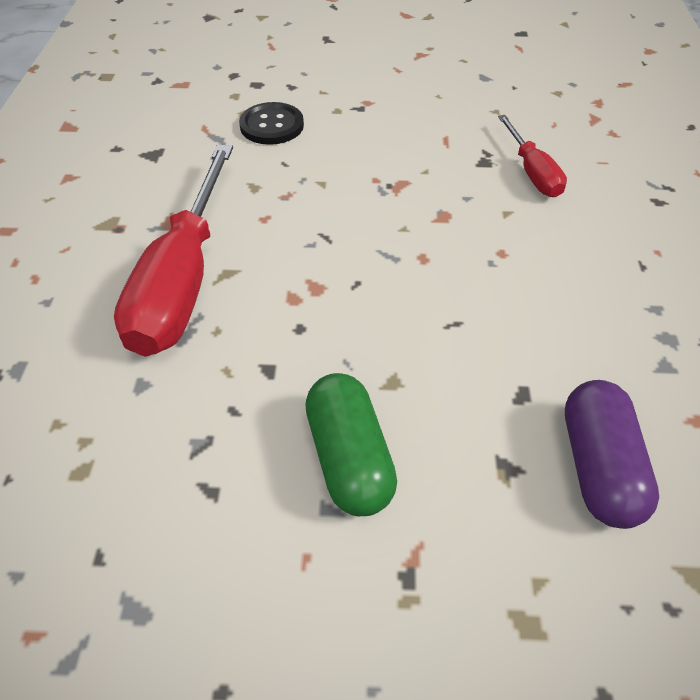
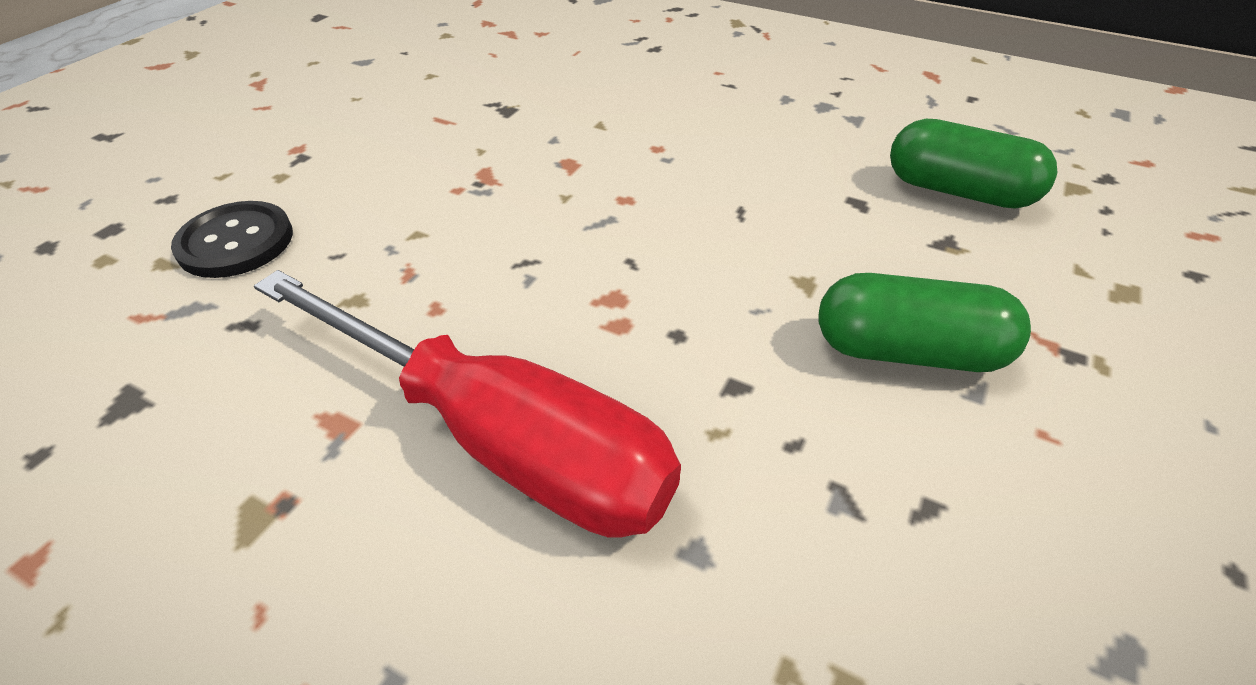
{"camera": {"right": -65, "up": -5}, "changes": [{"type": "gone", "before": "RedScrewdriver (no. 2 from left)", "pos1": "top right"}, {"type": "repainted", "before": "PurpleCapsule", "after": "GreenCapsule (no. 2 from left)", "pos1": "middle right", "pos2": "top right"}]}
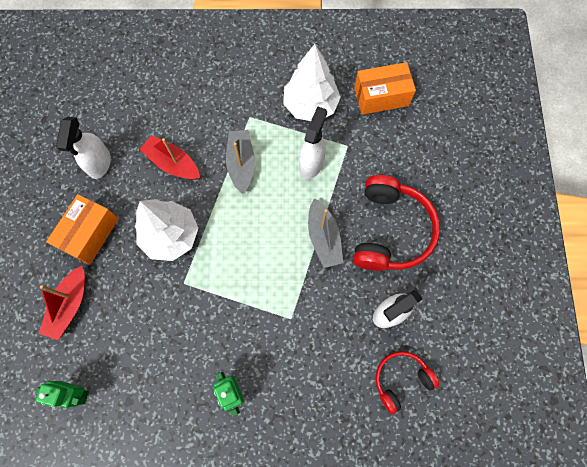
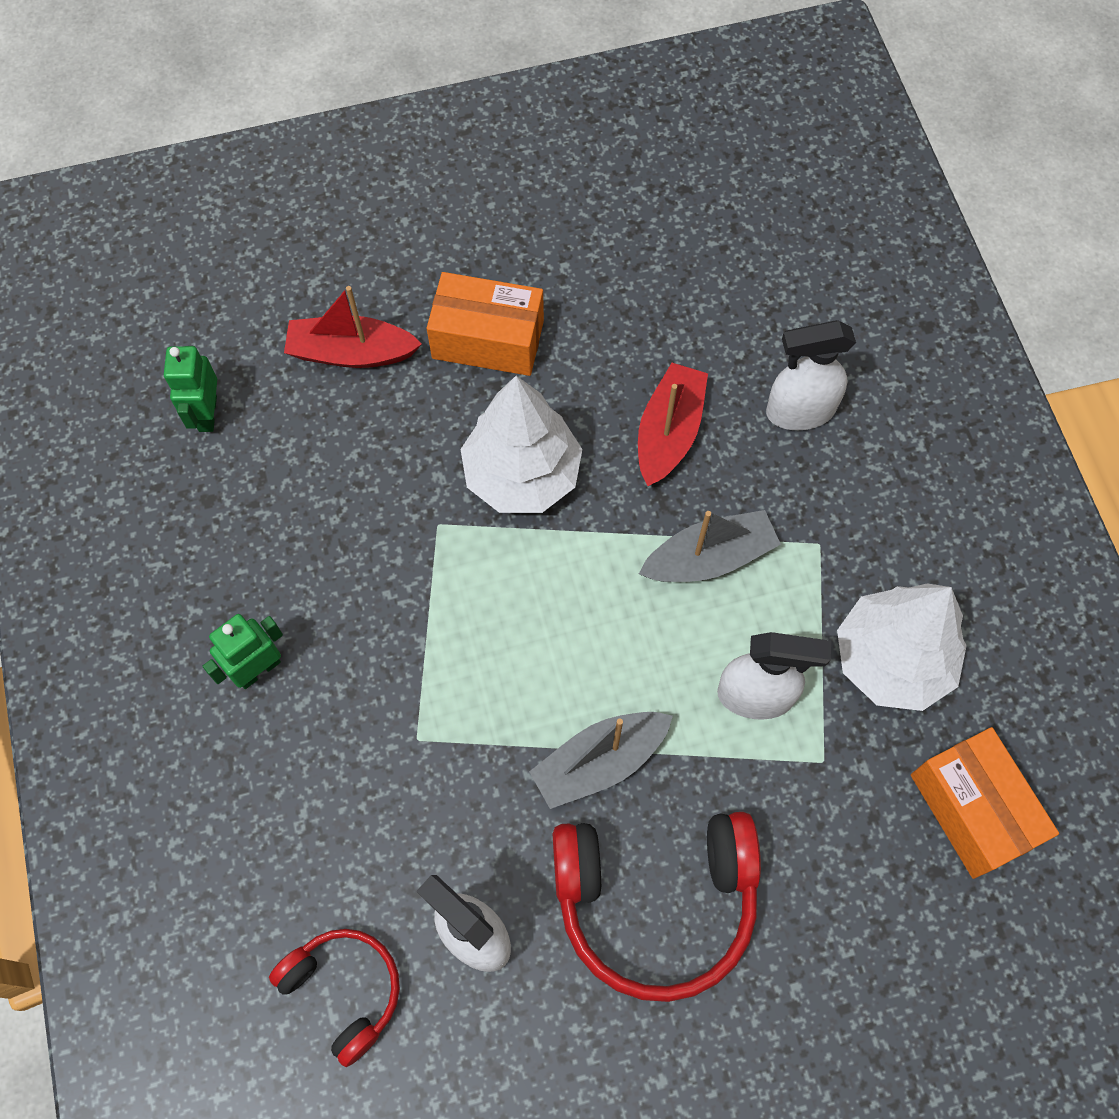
{"camera": {"right": 75, "up": -5}, "changes": [{"type": "shifted", "before": "WhiteSprayBottle (no. 1 from left in the first image)", "after": "WhiteSprayBottle (no. 3 from left)", "pos1": "top left", "pos2": "middle right"}]}
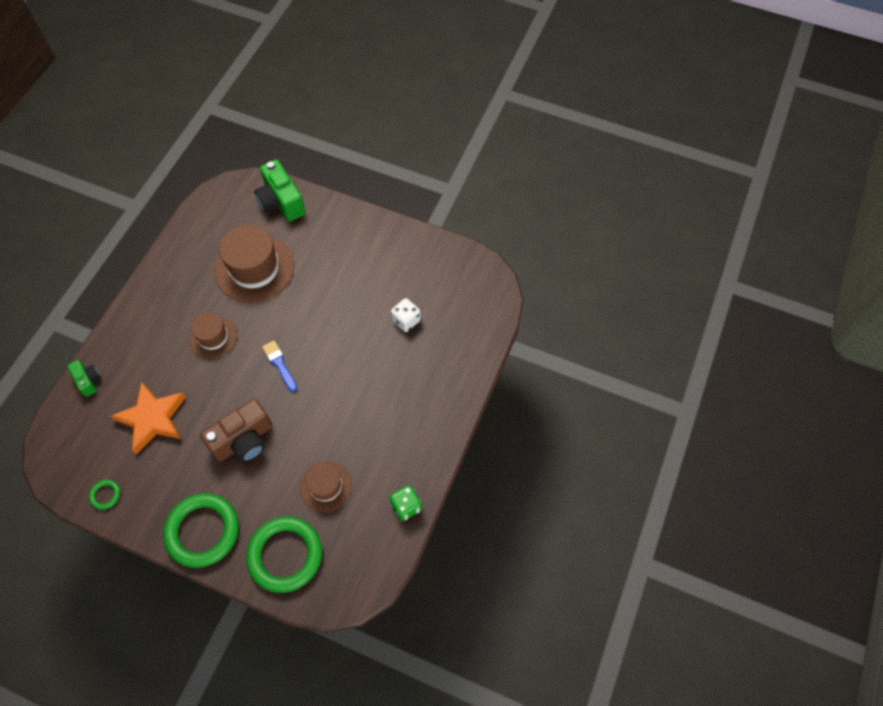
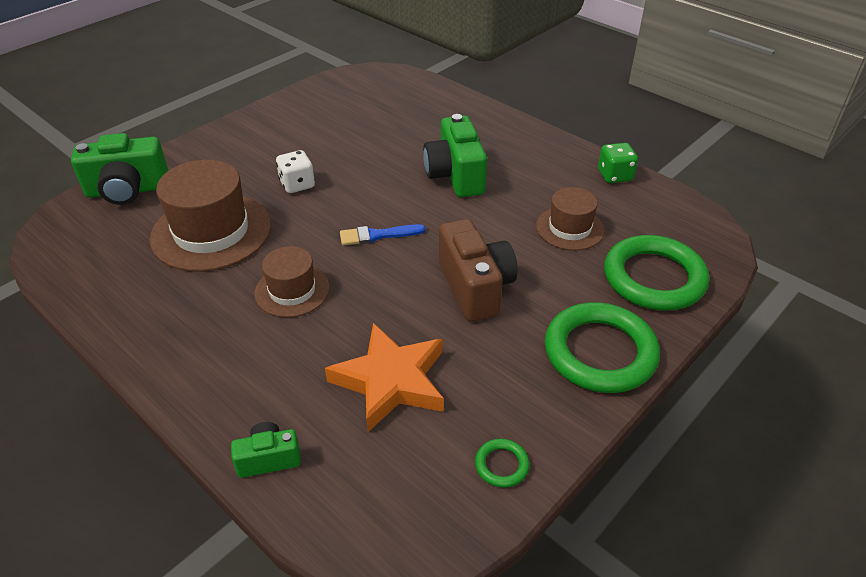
{"camera": {"right": -70, "up": -20}, "changes": [{"type": "shifted", "before": "WhiteDice", "pos1": "centre", "pos2": "top centre"}, {"type": "new", "after": "GreenCamera (no. 3 from left)", "pos2": "top centre"}]}
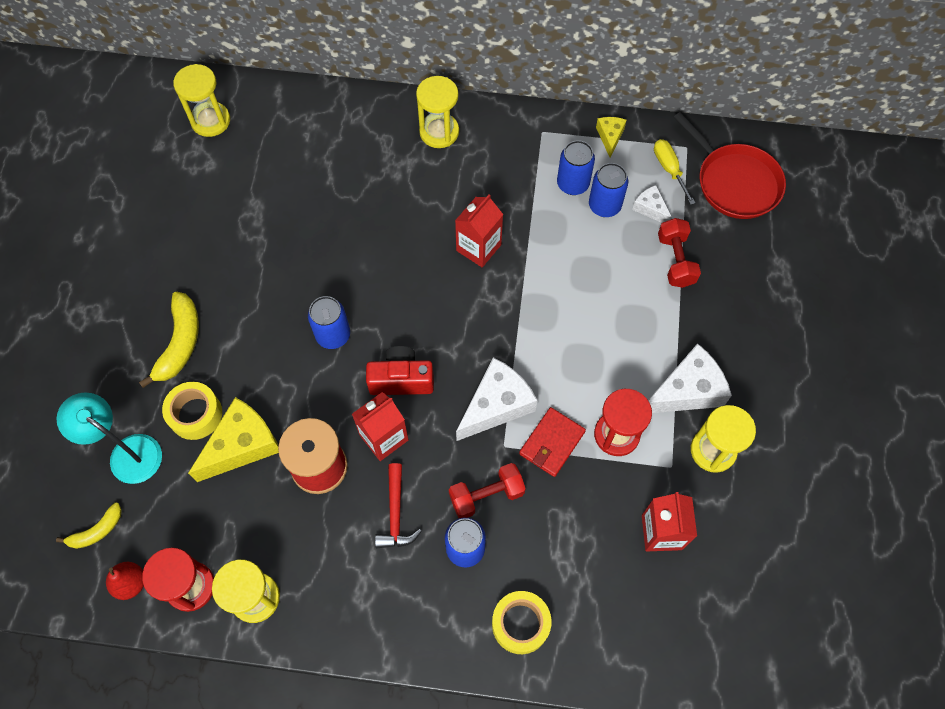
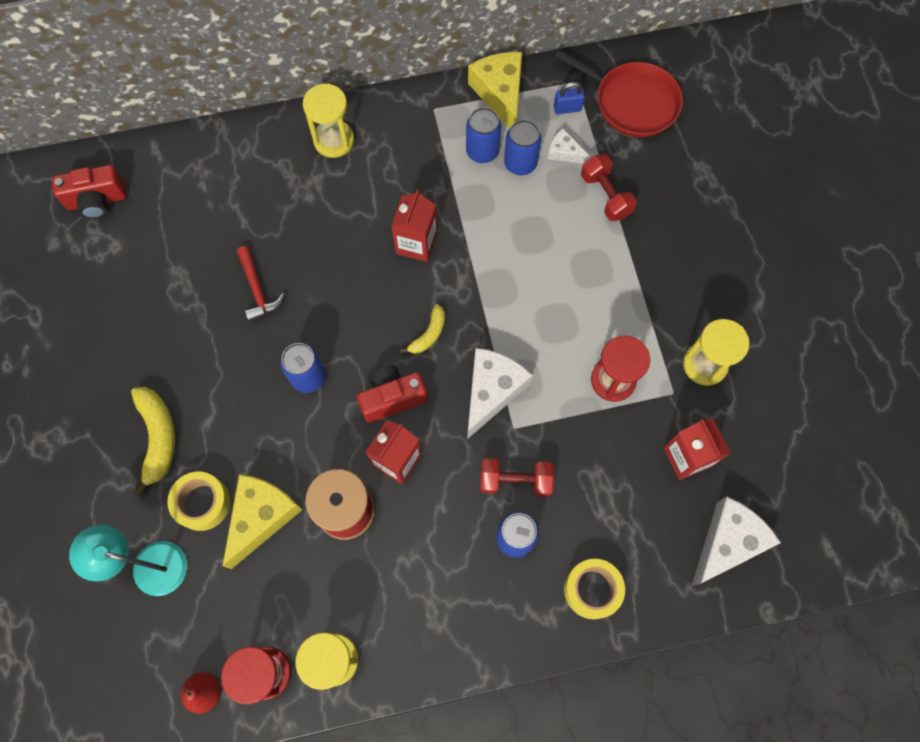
{"camera": {"right": -20, "up": 5}, "changes": [{"type": "swapped", "before": "YellowHourglass (no. 1 from left)", "after": "RedCamera (no. 1 from left)", "pos1": "top left", "pos2": "top left"}, {"type": "scaled", "before": "YellowCheese (no. 2 from left)", "pos1": "top centre", "pos2": "top centre", "scale": 1.91}, {"type": "swapped", "before": "YellowScrewdriver", "after": "BluePadlock", "pos1": "top right", "pos2": "top centre"}, {"type": "shifted", "before": "WhiteCheese (no. 3 from left)", "pos1": "middle right", "pos2": "bottom right"}, {"type": "gone", "before": "RedWallet", "pos1": "centre"}, {"type": "shifted", "before": "RedHammer", "pos1": "bottom centre", "pos2": "middle left"}, {"type": "rotated", "before": "RedDumbbell (no. 1 from left)", "pos1": "bottom centre", "pos2": "centre", "turn": 45}, {"type": "shifted", "before": "YellowBanana (no. 1 from left in the first image)", "after": "YellowBanana (no. 2 from left)", "pos1": "bottom left", "pos2": "centre"}]}
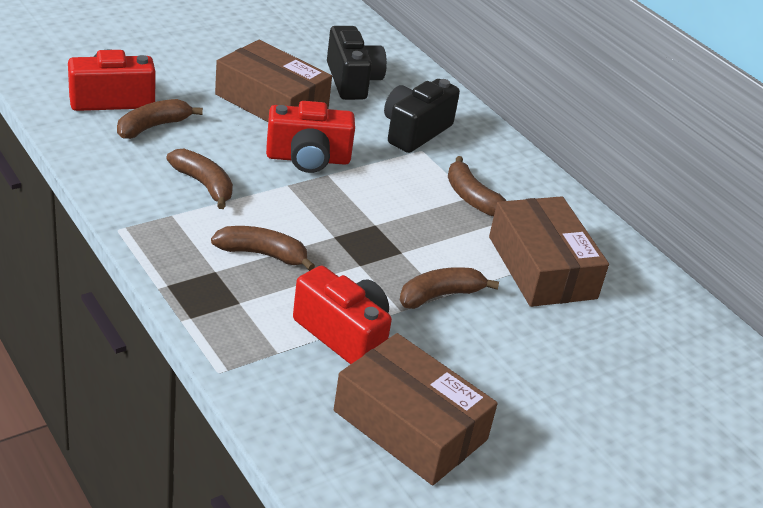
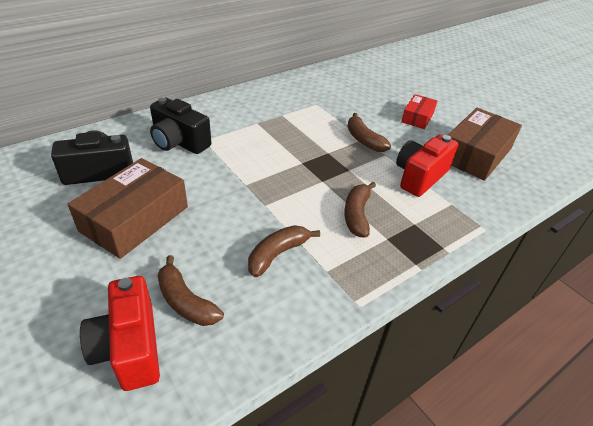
{"camera": {"right": -90, "up": 5}, "changes": [{"type": "gone", "before": "RedCamera (no. 2 from left)", "pos1": "top centre"}, {"type": "gone", "before": "BrownBanana (no. 5 from left)", "pos1": "centre"}, {"type": "gone", "before": "BrownBox (no. 3 from left)", "pos1": "middle right"}, {"type": "new", "after": "RedBox", "pos2": "top right"}]}
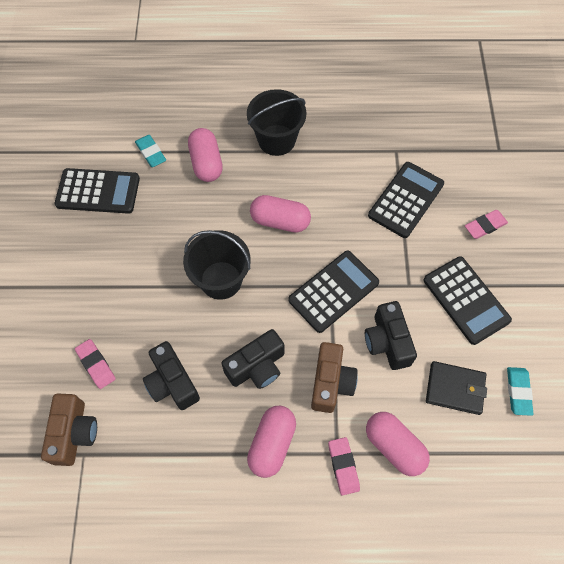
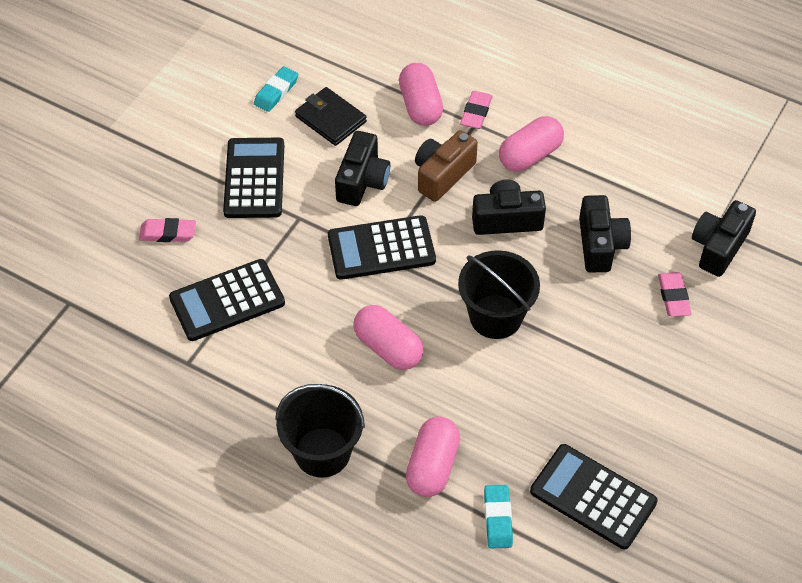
{"camera": {"right": -150, "up": -10}, "changes": [{"type": "repainted", "before": "BrownCamera (no. 1 from left)", "after": "BlackCamera (no. 4 from left)", "pos1": "bottom left", "pos2": "middle right"}]}
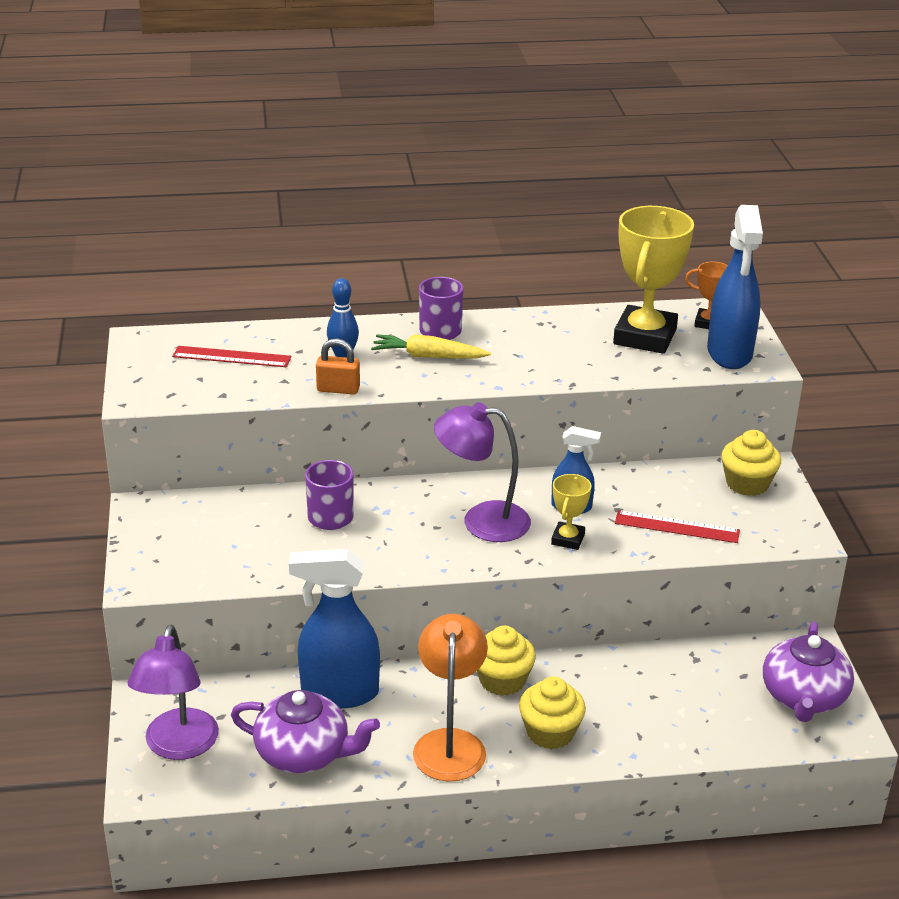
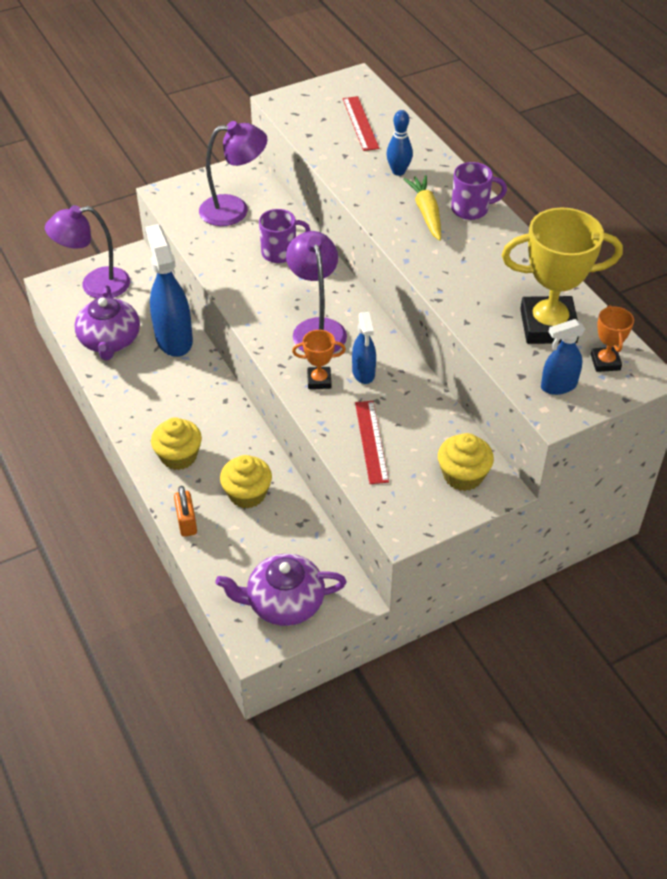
{"camera": {"right": 70, "up": 15}, "changes": [{"type": "scaled", "before": "BlueSprayBottle (no. 3 from left)", "pos1": "top right", "pos2": "middle right", "scale": 0.56}, {"type": "shifted", "before": "OrangePadlock", "pos1": "centre", "pos2": "middle left"}, {"type": "repainted", "before": "YellowTrophy (no. 1 from left)", "after": "OrangeTrophy (no. 1 from left)", "pos1": "centre", "pos2": "centre"}, {"type": "gone", "before": "OrangeLamp", "pos1": "bottom centre"}, {"type": "shifted", "before": "YellowCupcake (no. 1 from left in the first image)", "after": "YellowCupcake (no. 2 from left)", "pos1": "bottom centre", "pos2": "centre"}, {"type": "new", "after": "PurpleLamp (no. 2 from left)", "pos2": "top centre"}]}
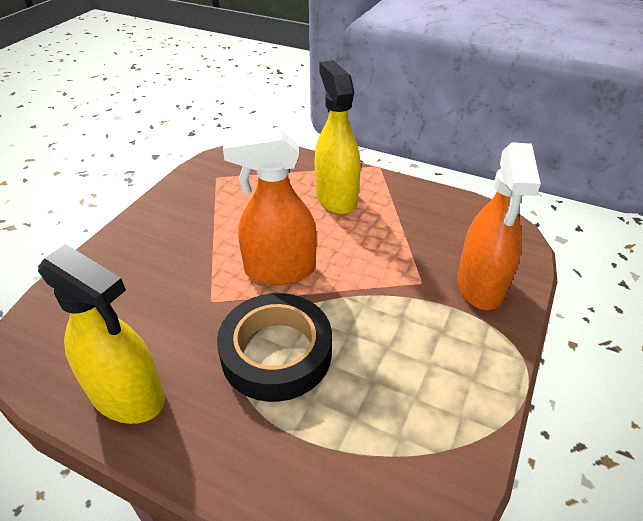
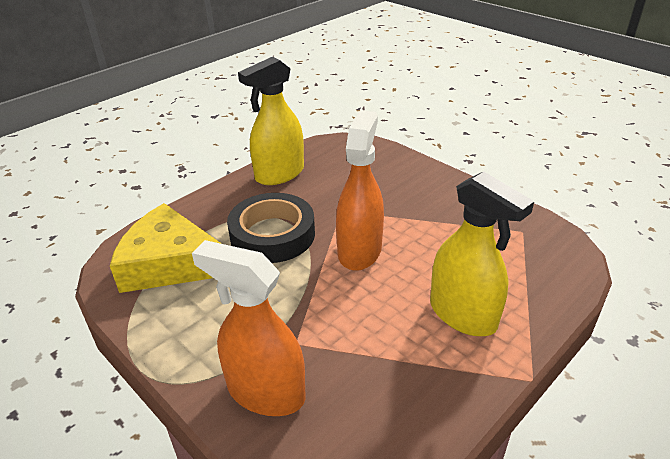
{"camera": {"right": 110, "up": -5}, "changes": [{"type": "rotated", "before": "YellowSprayBottle (no. 2 from left)", "pos1": "top centre", "pos2": "middle right", "turn": 45}, {"type": "new", "after": "YellowCheese", "pos2": "middle left"}]}
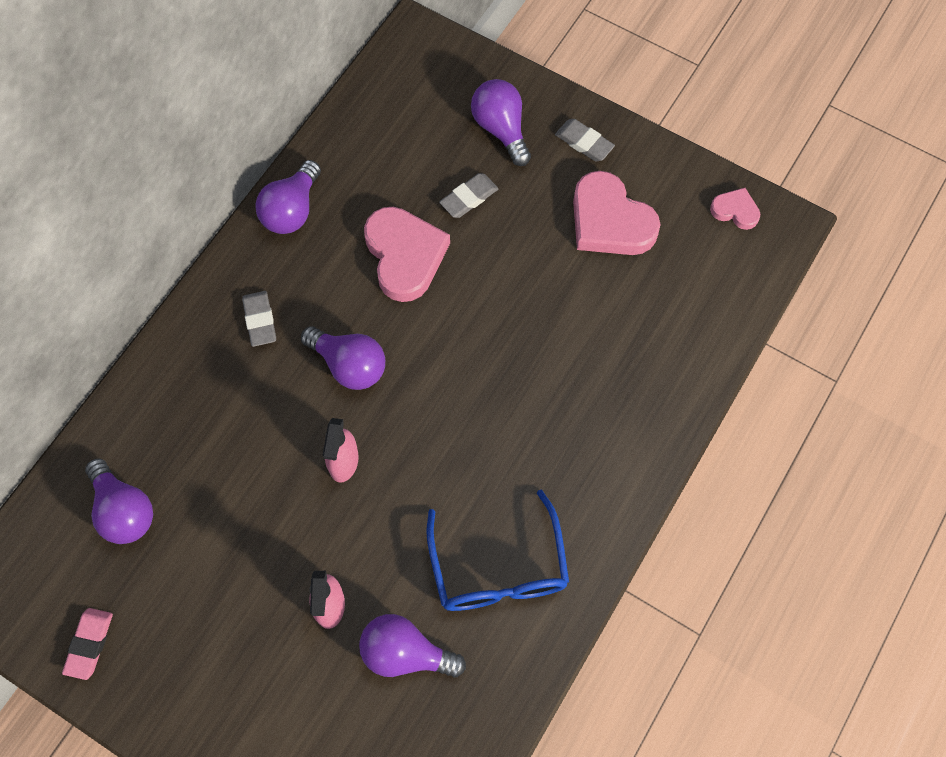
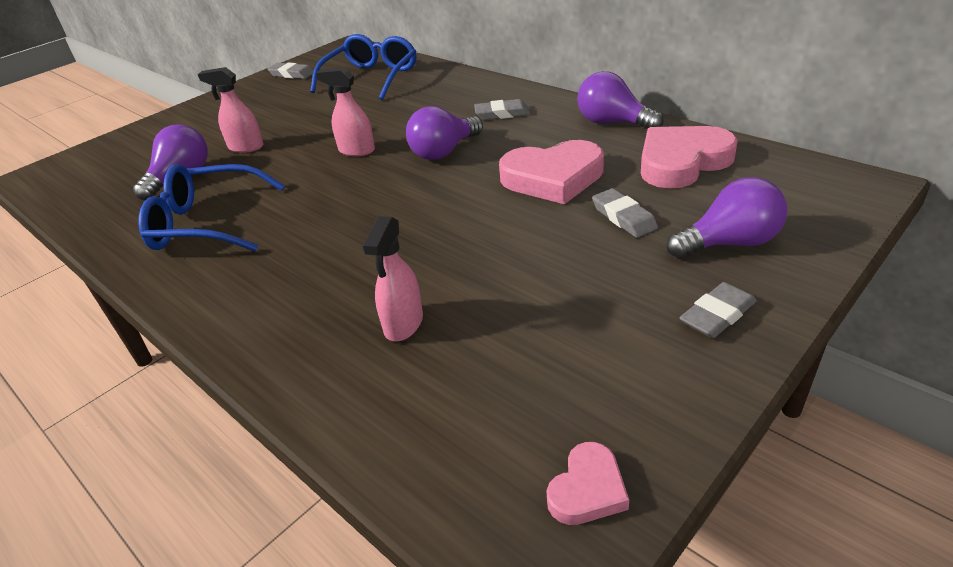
{"camera": {"right": 105, "up": -30}, "changes": [{"type": "shifted", "before": "PinkHeart (no. 2 from left in the first image)", "after": "PinkHeart (no. 3 from left)", "pos1": "top centre", "pos2": "top right"}, {"type": "swapped", "before": "PurpleLightBulb (no. 1 from left)", "after": "BlueGlasses (no. 2 from left)", "pos1": "middle left", "pos2": "top centre"}, {"type": "repainted", "before": "PinkEraser", "after": "GreyEraser (no. 1 from left)", "pos1": "bottom left", "pos2": "top left"}, {"type": "new", "after": "PinkSprayBottle (no. 3 from left)", "pos2": "centre"}]}
